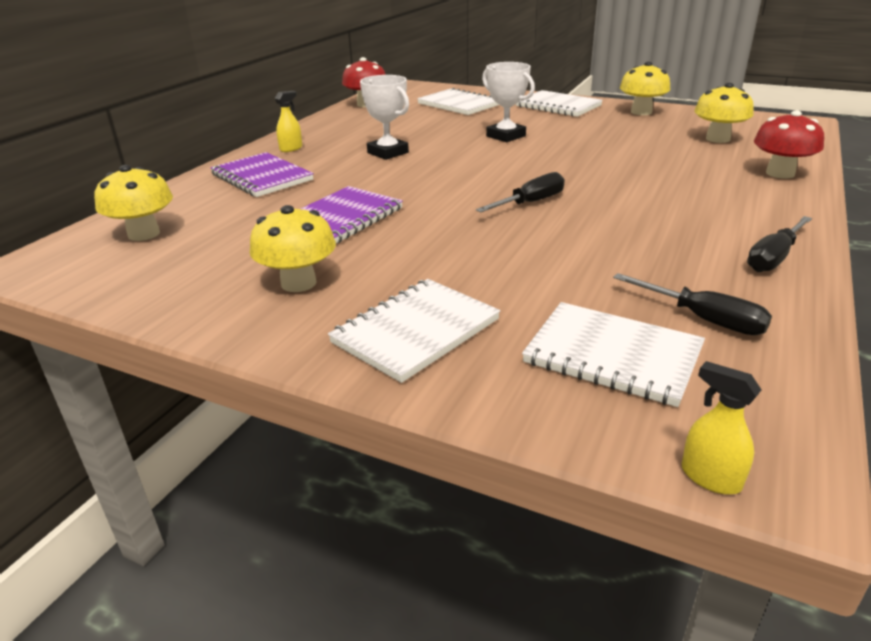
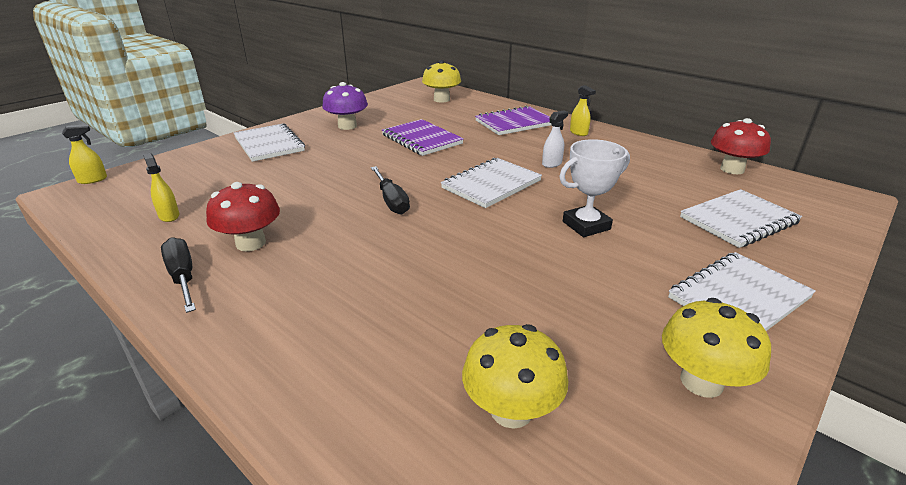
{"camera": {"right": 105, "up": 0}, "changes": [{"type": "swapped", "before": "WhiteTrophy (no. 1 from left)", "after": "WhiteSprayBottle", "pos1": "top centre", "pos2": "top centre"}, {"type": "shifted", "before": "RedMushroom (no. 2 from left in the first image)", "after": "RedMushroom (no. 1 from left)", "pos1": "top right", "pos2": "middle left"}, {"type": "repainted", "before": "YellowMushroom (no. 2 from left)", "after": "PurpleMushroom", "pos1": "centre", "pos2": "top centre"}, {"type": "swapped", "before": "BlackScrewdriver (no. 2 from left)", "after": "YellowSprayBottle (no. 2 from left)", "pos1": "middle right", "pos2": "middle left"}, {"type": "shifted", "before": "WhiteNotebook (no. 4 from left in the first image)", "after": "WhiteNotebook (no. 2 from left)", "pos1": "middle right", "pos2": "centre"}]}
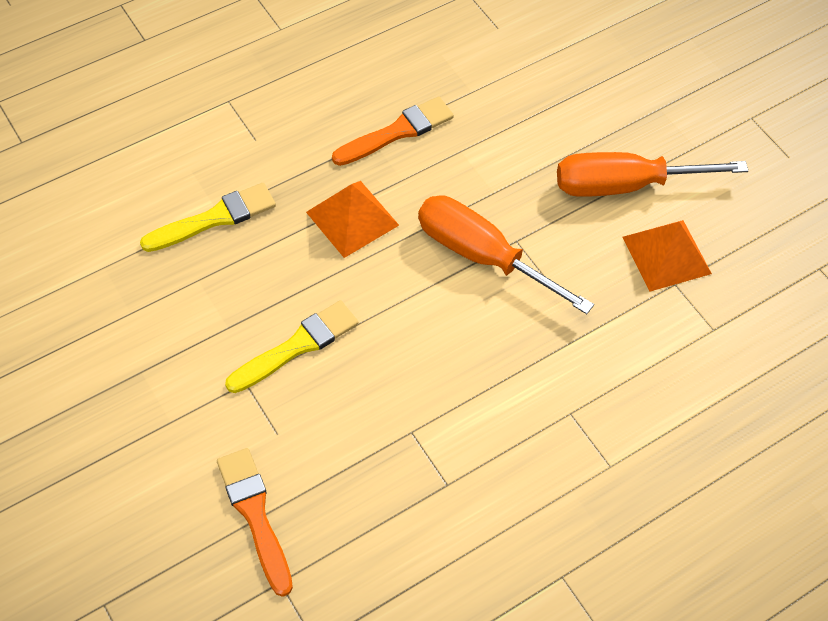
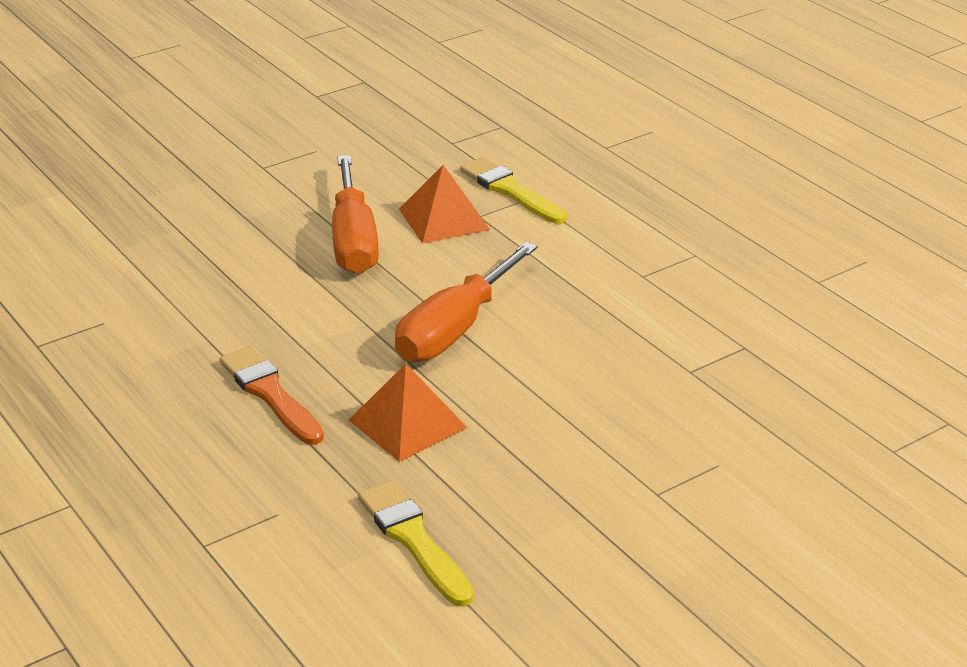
{"camera": {"right": -90, "up": -25}, "changes": [{"type": "shifted", "before": "YellowBrush (no. 2 from left)", "pos1": "centre", "pos2": "top centre"}, {"type": "gone", "before": "OrangeBrush (no. 1 from left)", "pos1": "bottom left"}]}
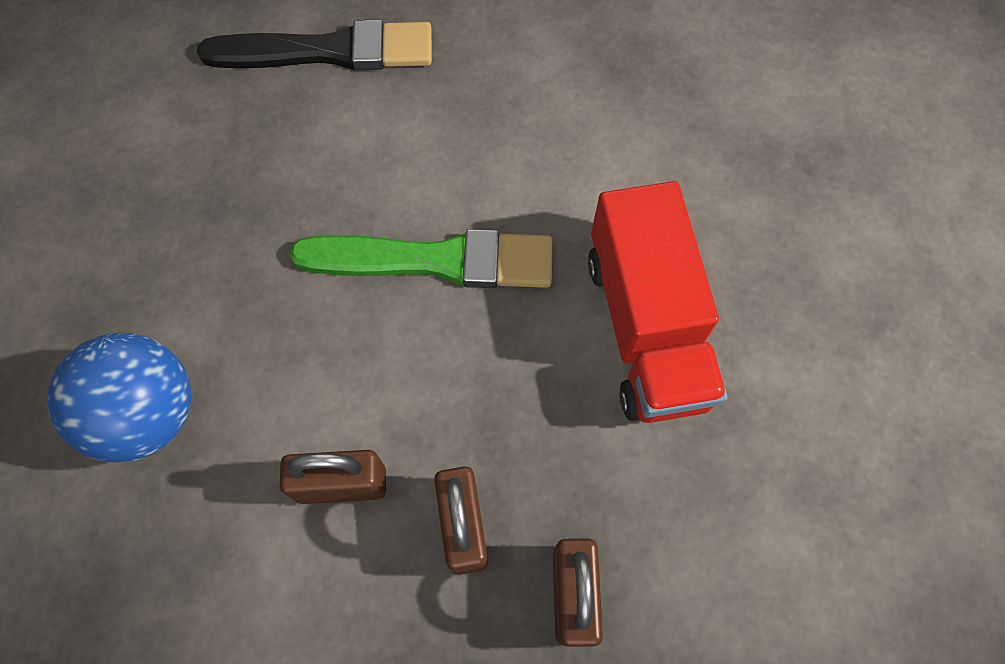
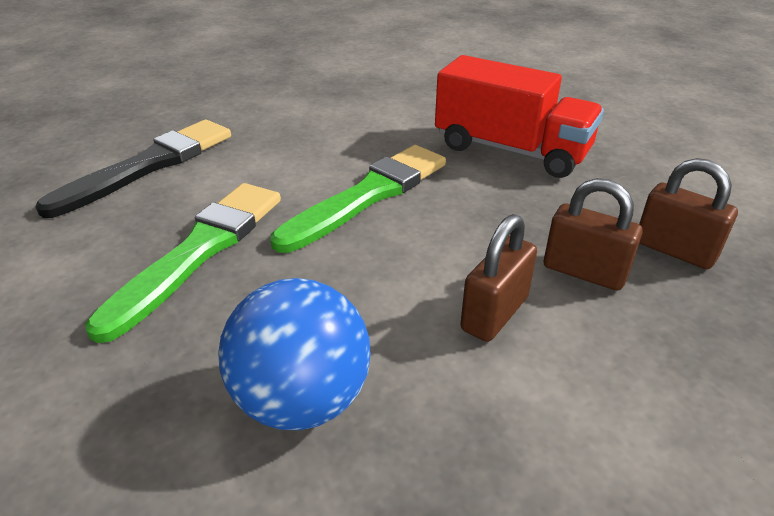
{"camera": {"right": -50, "up": -30}, "changes": [{"type": "new", "after": "GreenBrush (no. 1 from left)", "pos2": "middle left"}]}
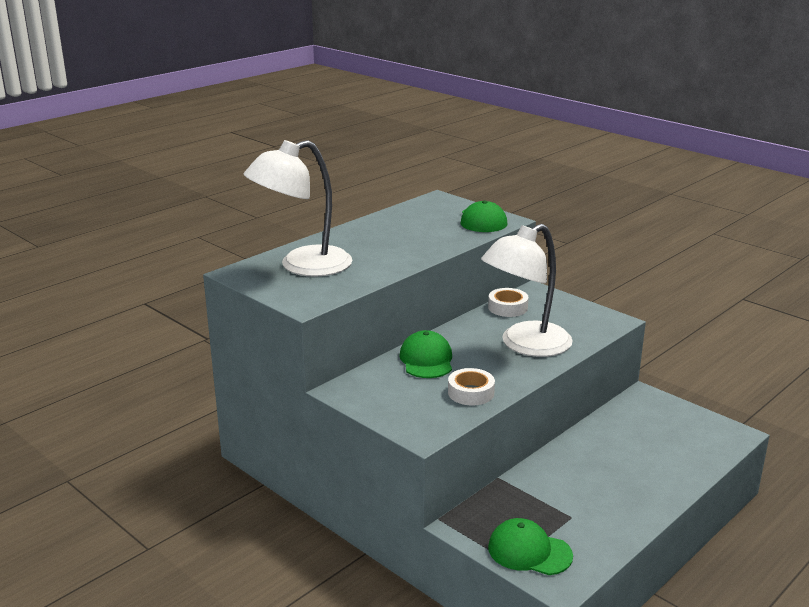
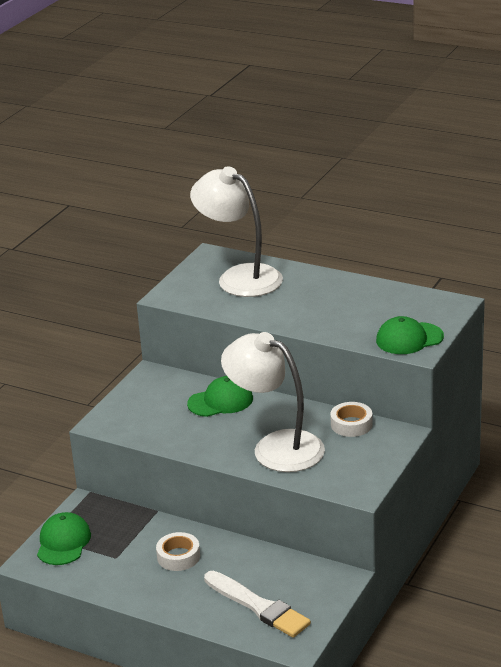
{"camera": {"right": 75, "up": 5}, "changes": [{"type": "shifted", "before": "WhiteTape (no. 1 from left)", "pos1": "centre", "pos2": "bottom centre"}, {"type": "new", "after": "WhiteBrush", "pos2": "bottom centre"}]}
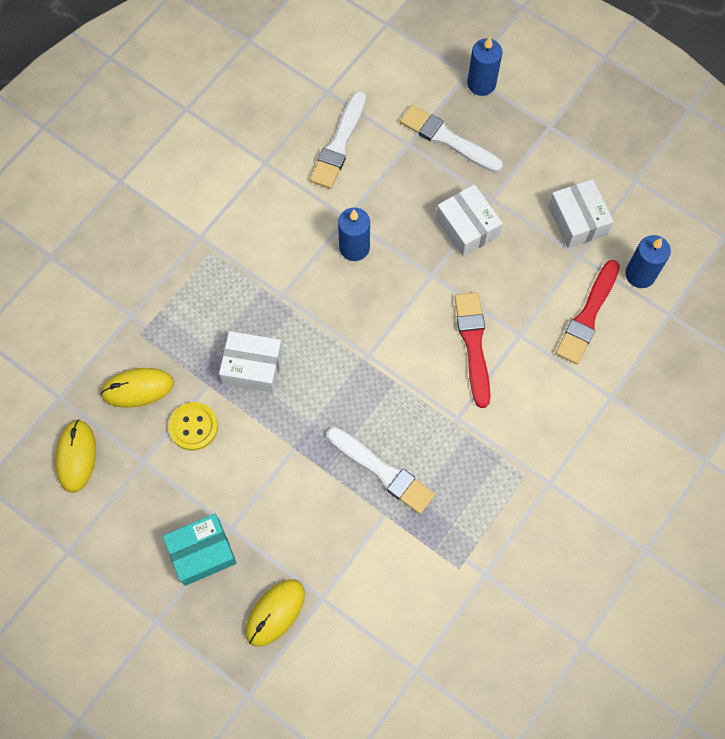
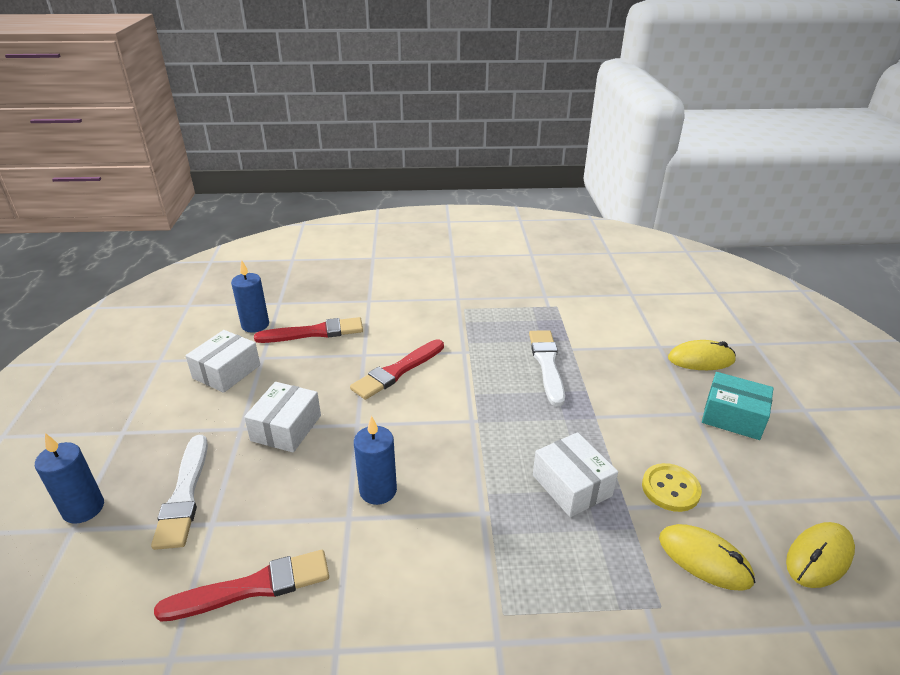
{"camera": {"right": -130, "up": -35}, "changes": [{"type": "repainted", "before": "WhiteBrush (no. 1 from left)", "after": "RedBrush (no. 1 from left)", "pos1": "top centre", "pos2": "bottom left"}]}
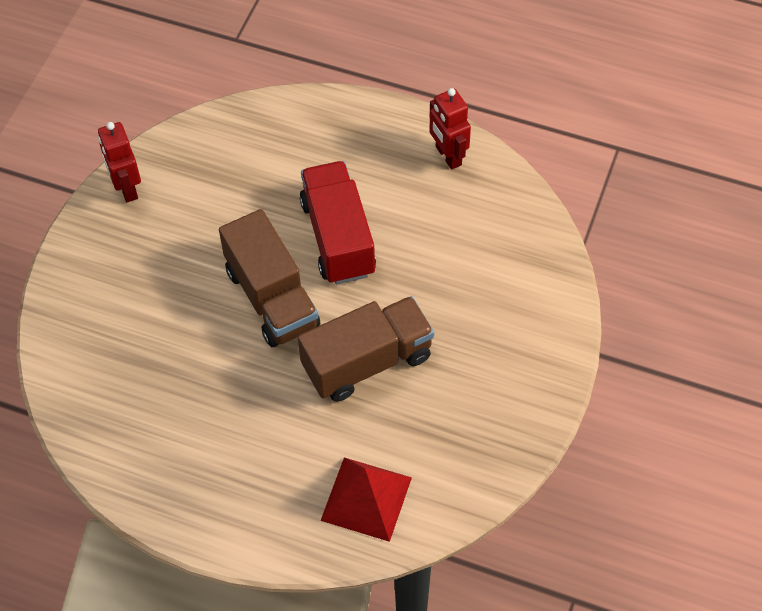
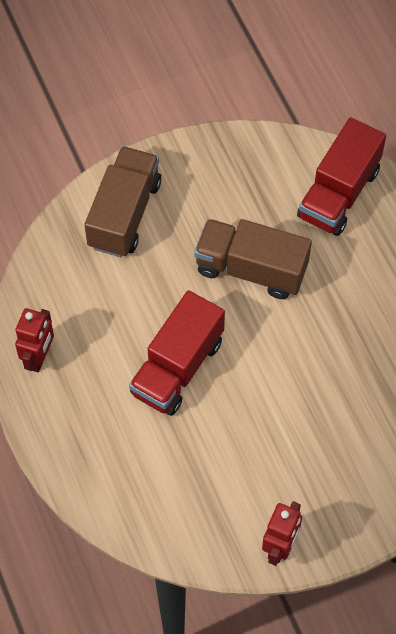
{"camera": {"right": -135, "up": 5}, "changes": [{"type": "shifted", "before": "BrownTruck (no. 1 from left)", "pos1": "centre", "pos2": "top left"}, {"type": "swapped", "before": "RedPyramid", "after": "RedTruck (no. 2 from left)", "pos1": "bottom centre", "pos2": "top right"}]}
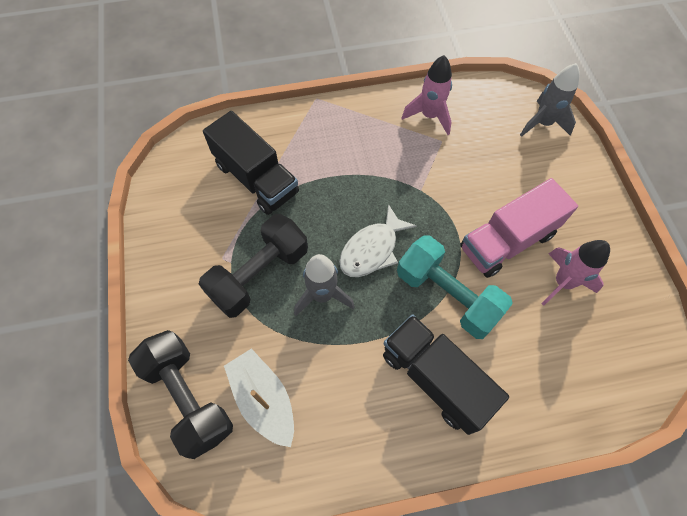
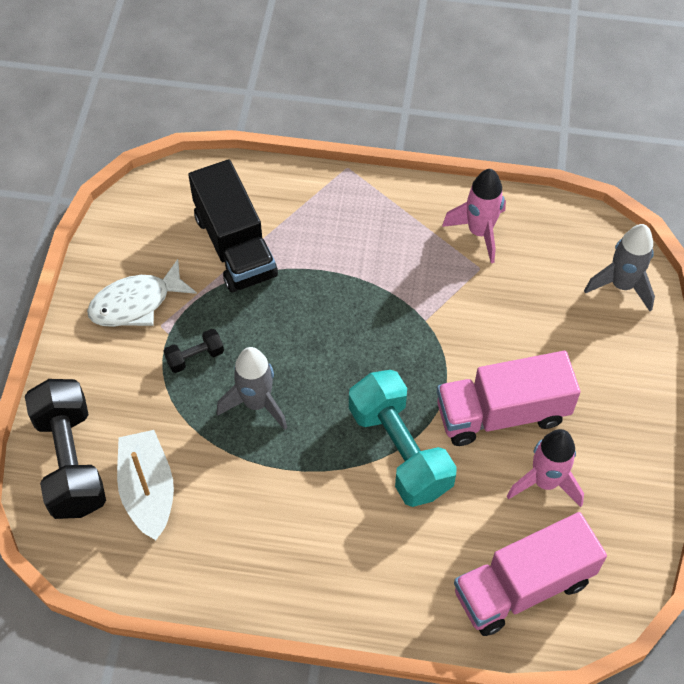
{"camera": {"right": 20, "up": -5}, "changes": [{"type": "shifted", "before": "WhiteFish", "pos1": "centre", "pos2": "middle left"}, {"type": "scaled", "before": "BlackDumbbell (no. 2 from left)", "pos1": "centre", "pos2": "middle left", "scale": 0.45}, {"type": "gone", "before": "BlackTruck (no. 2 from left)", "pos1": "bottom centre"}, {"type": "new", "after": "PinkTruck (no. 2 from left)", "pos2": "bottom right"}]}
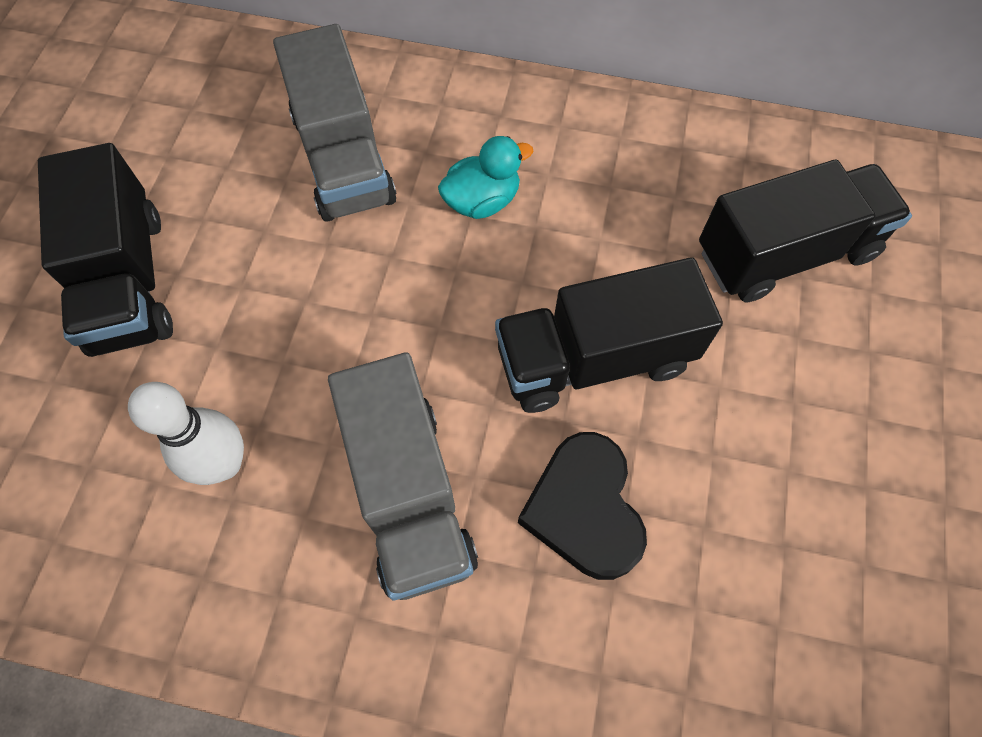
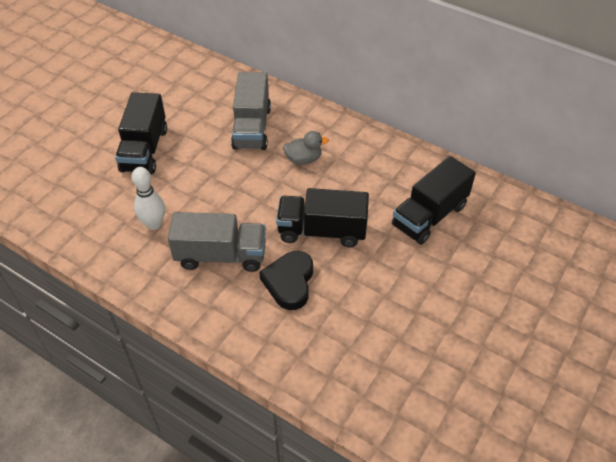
{"camera": {"right": 20, "up": -15}, "changes": [{"type": "repainted", "before": "TurquoiseDuck", "after": "GreyDuck", "pos1": "top centre", "pos2": "top centre"}, {"type": "rotated", "before": "BlackTruck (no. 3 from left)", "pos1": "top right", "pos2": "middle right", "turn": 135}, {"type": "rotated", "before": "GreyTruck (no. 2 from left in the first image)", "pos1": "centre", "pos2": "centre", "turn": -90}]}
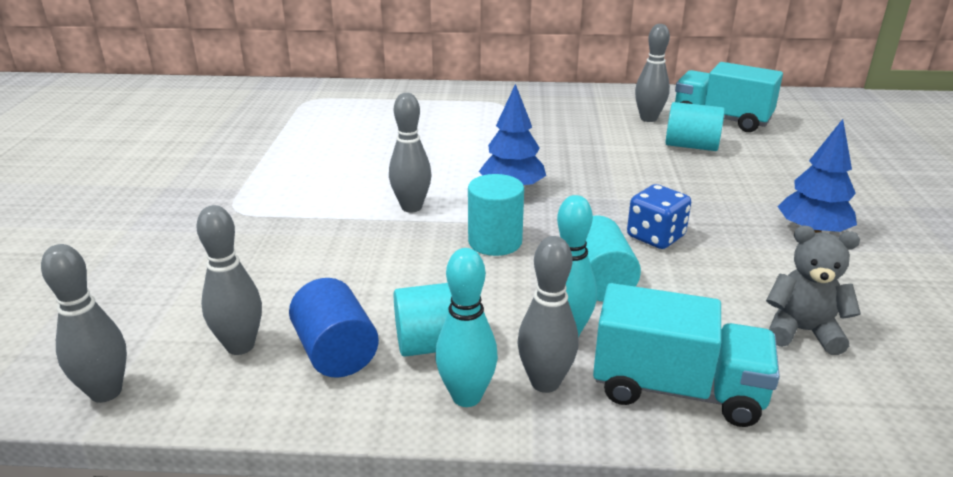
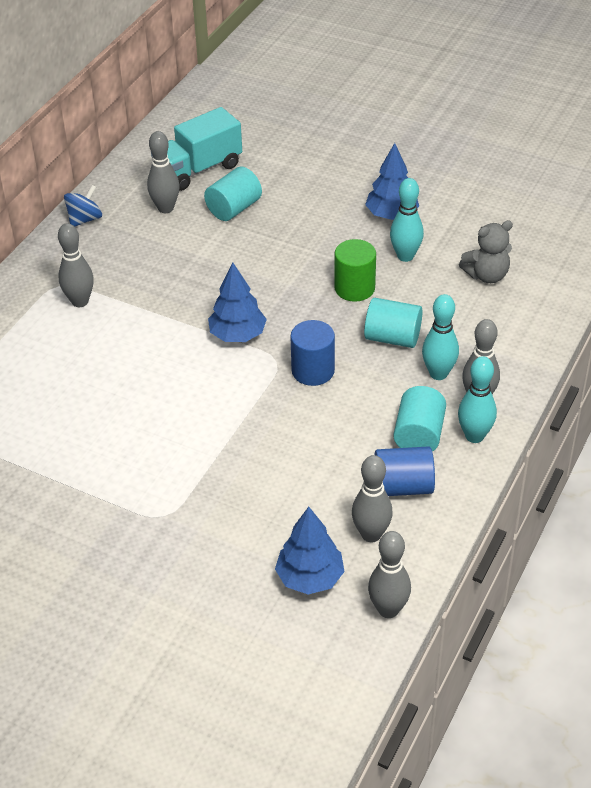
{"camera": {"right": -65, "up": 15}, "changes": [{"type": "shifted", "before": "GreyBowlingPin (no. 3 from left in the first image)", "after": "GreyBowlingPin (no. 1 from left)", "pos1": "top centre", "pos2": "middle left"}, {"type": "repainted", "before": "TurquoiseCylinder (no. 2 from left)", "after": "BlueCylinder (no. 1 from left)", "pos1": "centre", "pos2": "centre"}, {"type": "swapped", "before": "BlueDice", "after": "GreenCylinder", "pos1": "middle right", "pos2": "centre"}, {"type": "rotated", "before": "GreyTeddyBear", "pos1": "middle right", "pos2": "top right", "turn": -150}, {"type": "gone", "before": "TurquoiseTruck (no. 1 from left)", "pos1": "bottom right"}, {"type": "new", "after": "TurquoiseBowlingPin (no. 1 from left)", "pos2": "top right"}, {"type": "new", "after": "BlueSpinningTop", "pos2": "top left"}, {"type": "new", "after": "BlueTree (no. 2 from left)", "pos2": "bottom centre"}]}
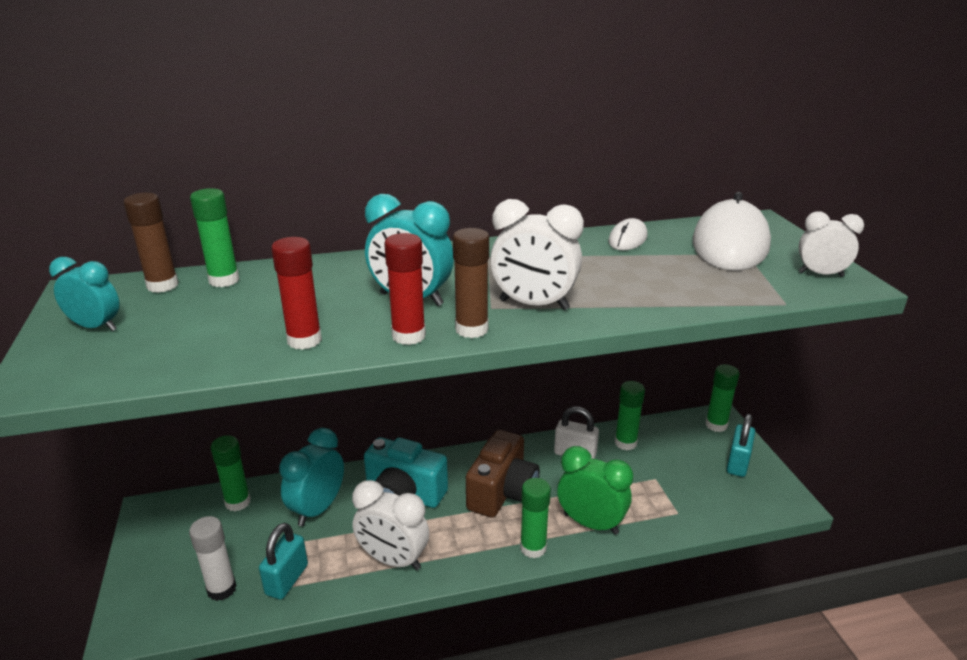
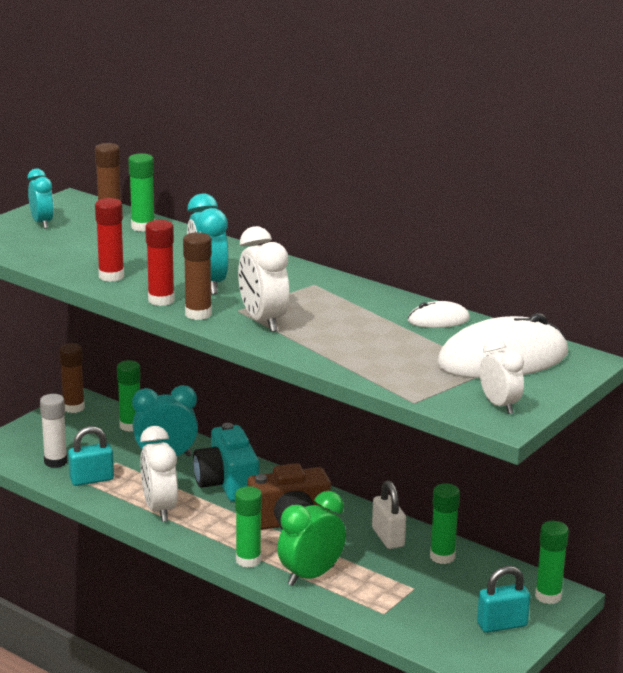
{"camera": {"right": 50, "up": -5}, "changes": [{"type": "rotated", "before": "GreenClock", "pos1": "bottom centre", "pos2": "bottom centre", "turn": -120}, {"type": "new", "after": "BrownGlueStick (no. 1 from left)", "pos2": "middle left"}]}
